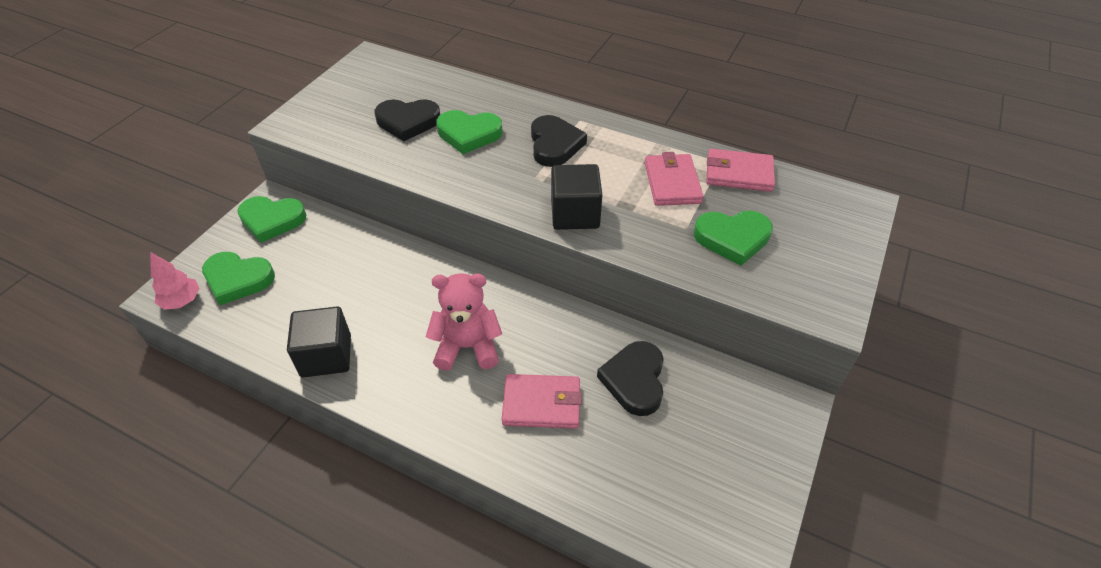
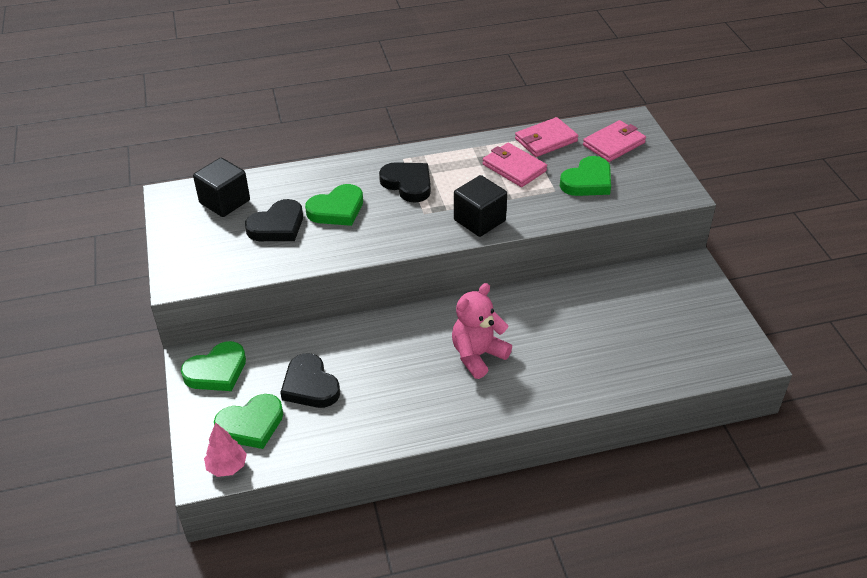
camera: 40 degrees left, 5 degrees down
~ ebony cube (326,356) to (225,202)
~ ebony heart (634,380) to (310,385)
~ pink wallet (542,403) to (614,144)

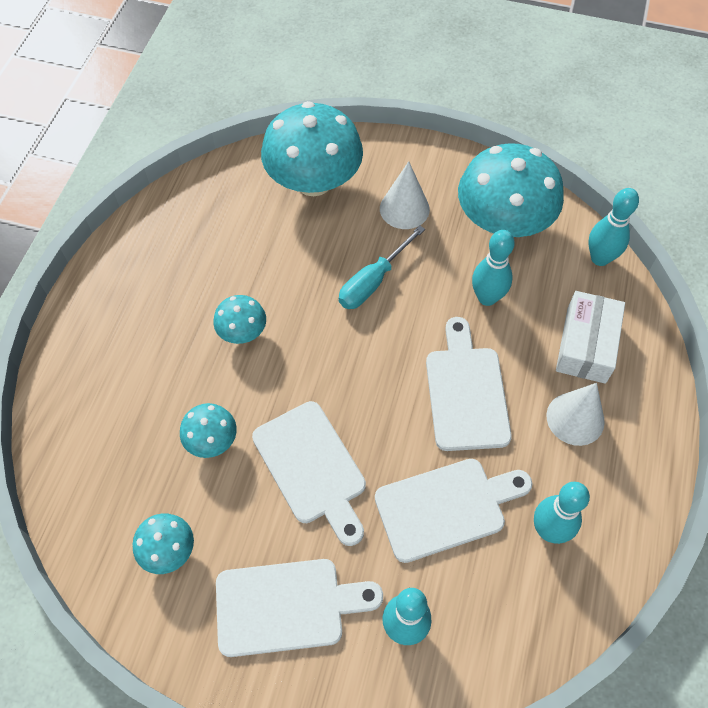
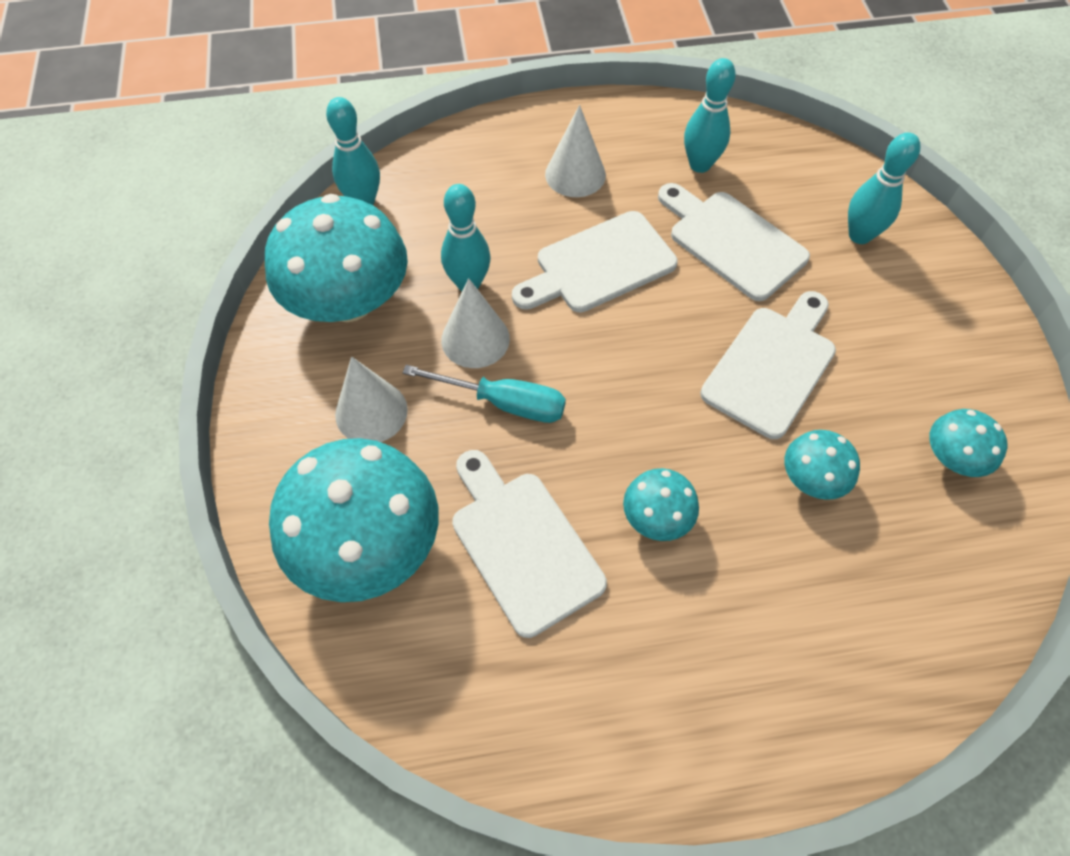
camera: 115 degrees left, 0 degrees up
- pure white box (586,345)
~ pure white bread board (287,606) to (522,544)
+ pure white cone shape (475,339)

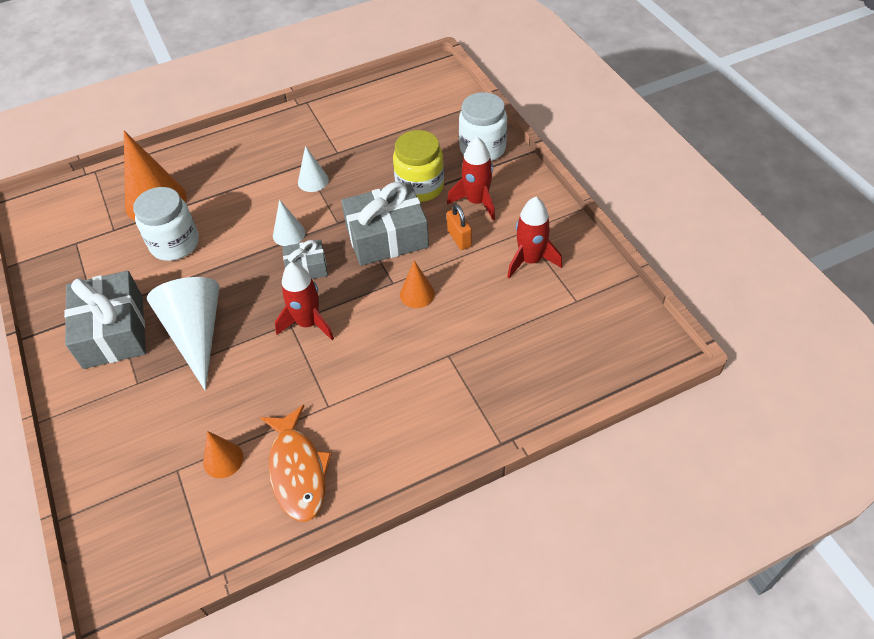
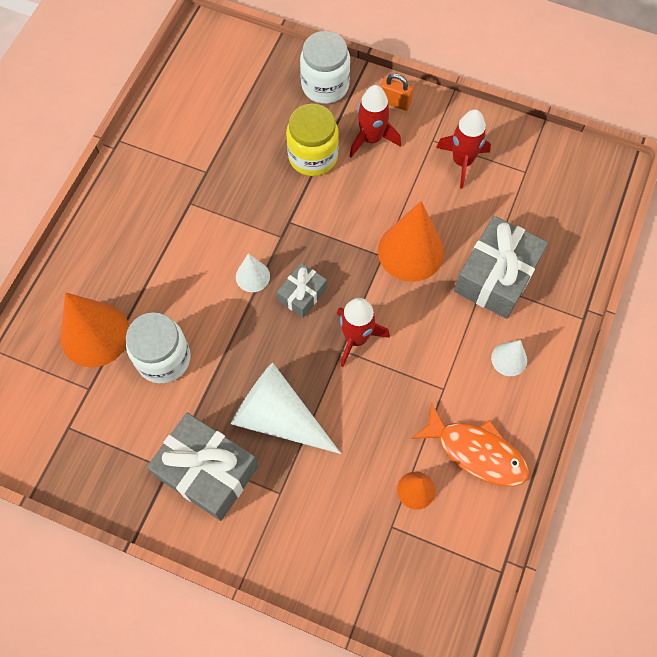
camera: 45 degrees left, 15 degrees up
~ pure white cone shape (313,181) to (509,359)
~ gray present (387,237) to (496,276)
~ orange-coloured lock (459,238) to (394,102)
~ orange-coloured cone shape (417,294) = (411,251) x1.95

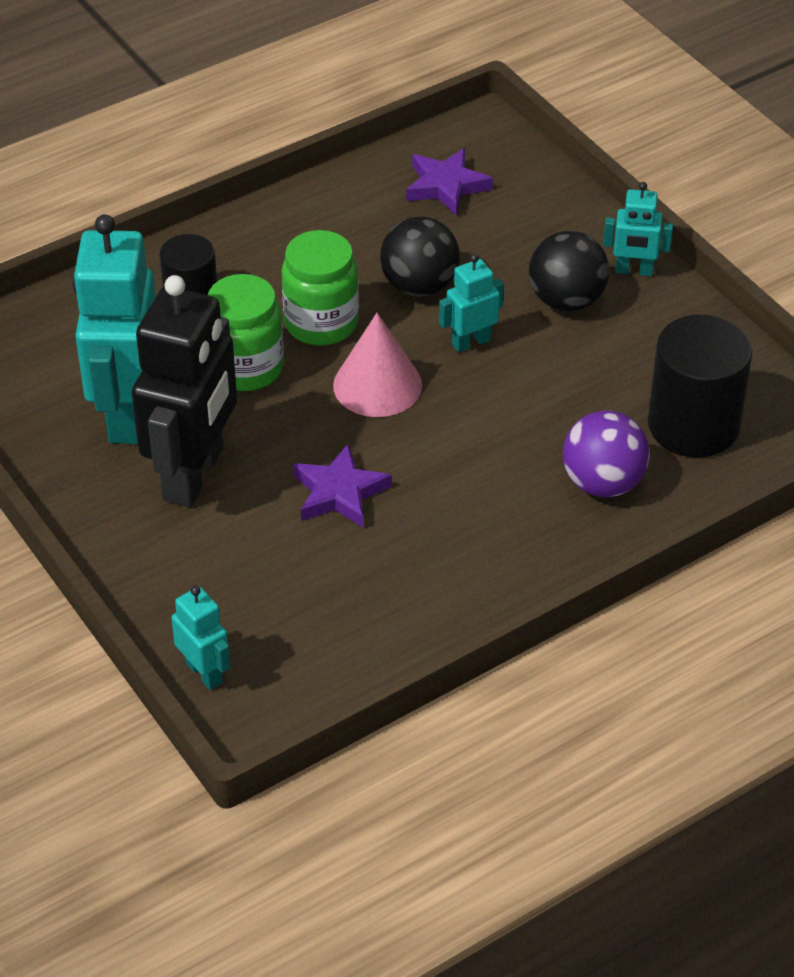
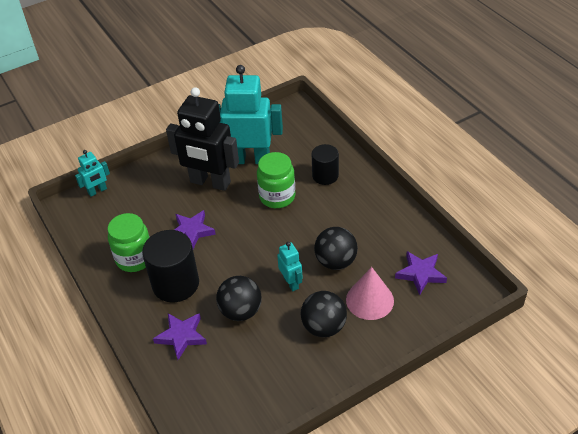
camera: 95 degrees right, 0 degrees up
- turquoise toy robot (634,271)
~ leaf-green jar (321,323) to (134,258)
~ pink cone shape (377,385) to (369,300)
~ ebony cylinder shape (693,425) to (175,284)
~ royal purple sphere (603,483) to royal purple star (181,336)
+ ebony sphere (240,311)

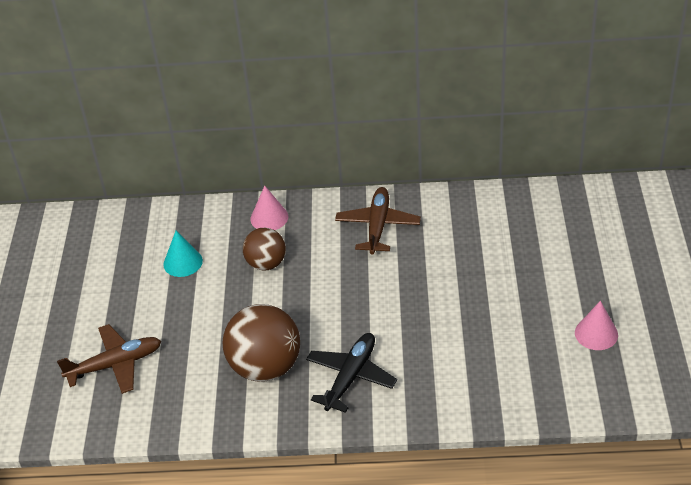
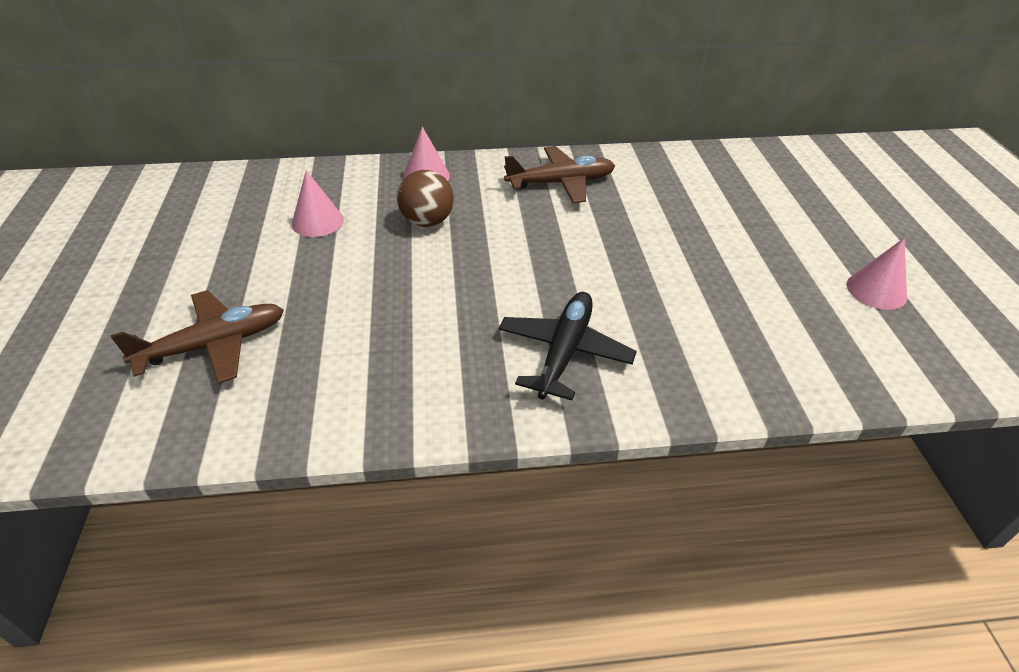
camera: 10 degrees left, 0 degrees up
~ brown plane (378,226) = (560,183) 75 degrees clockwise
~ turquoise cone shape (183,262) to pink cone shape (317,221)
- brown sphere (265,367)

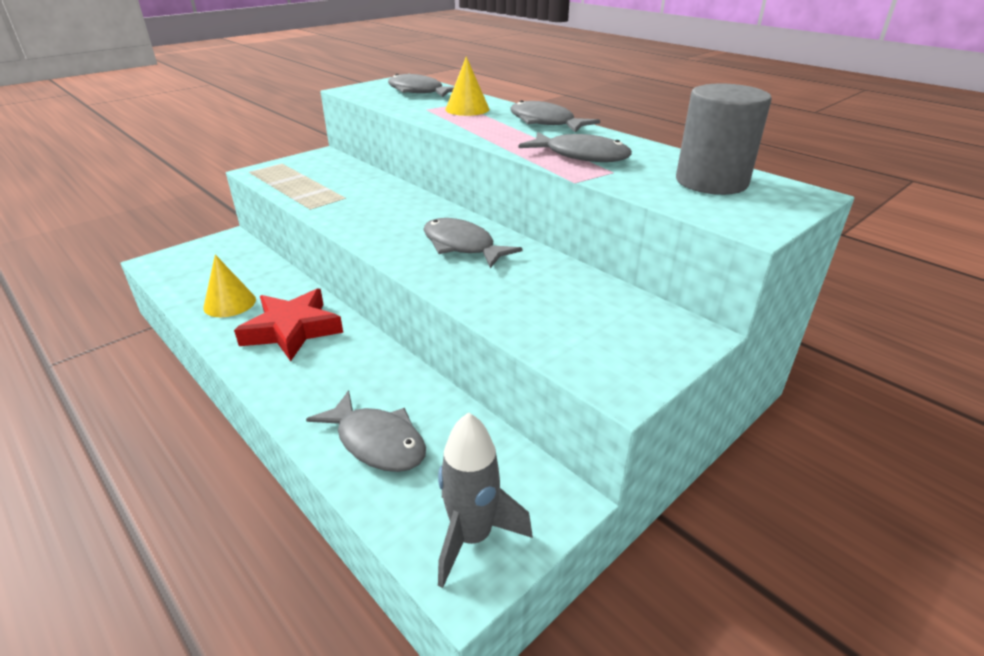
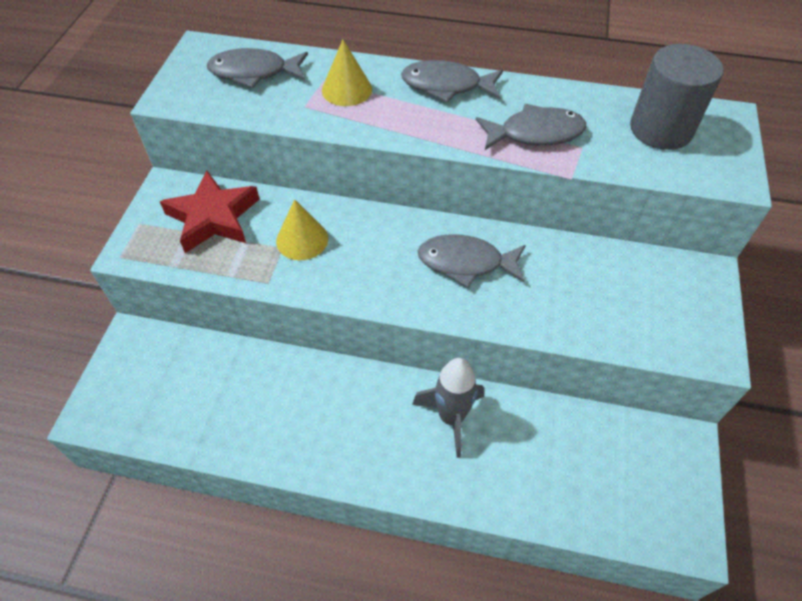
camera: 35 degrees left, 20 degrees up
~ yellow cone shape (229,303) to (302,239)
~ red star (292,330) to (213,217)
- gray fish figure (377,442)
~ gray rocket (472,537) to (451,417)

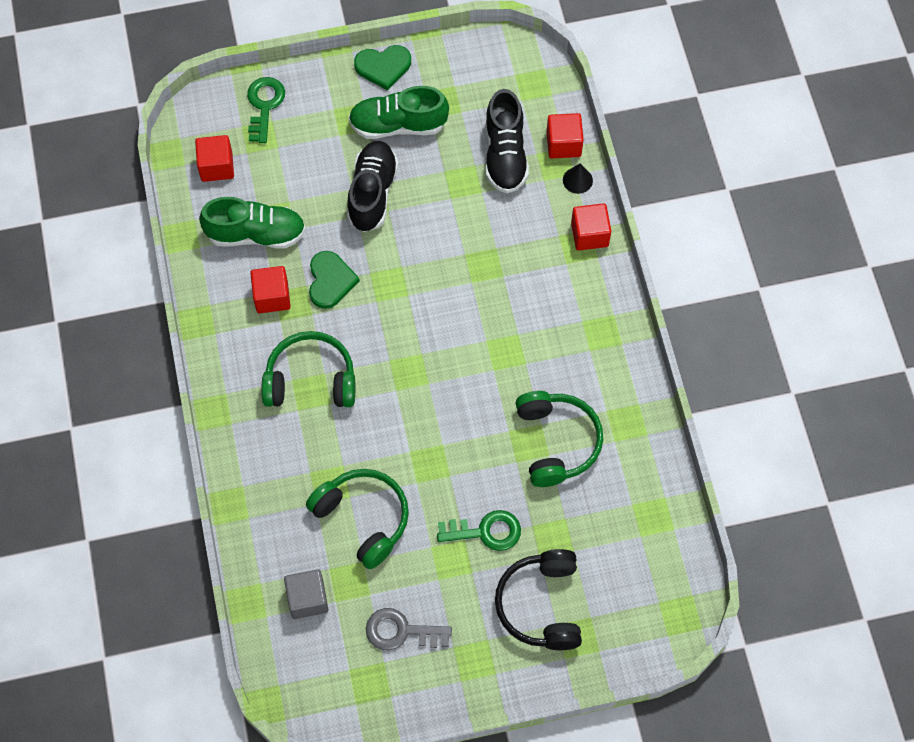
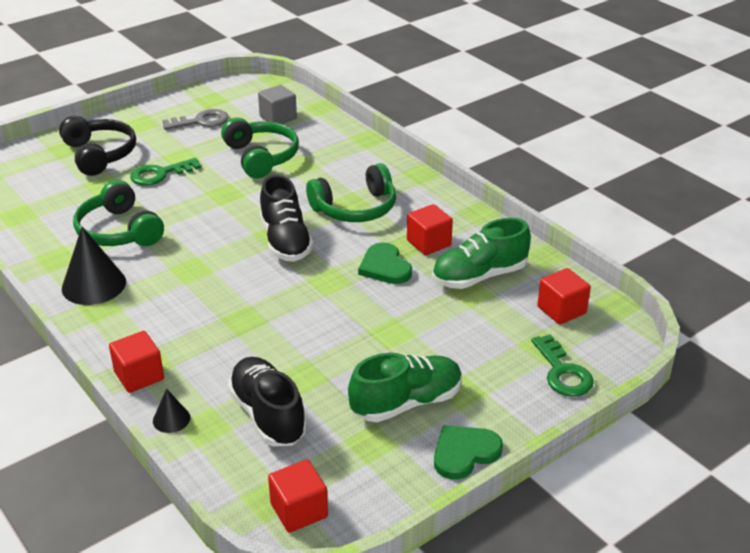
camera: 155 degrees right, 30 degrees down
~ red cube (563,144) to (299,510)
~ ebony shoe (372,193) to (285,241)
~ leaf-green headphones (363,518) = (261,157) 135 degrees counterclockwise
+ ebony cone shape (94,285)

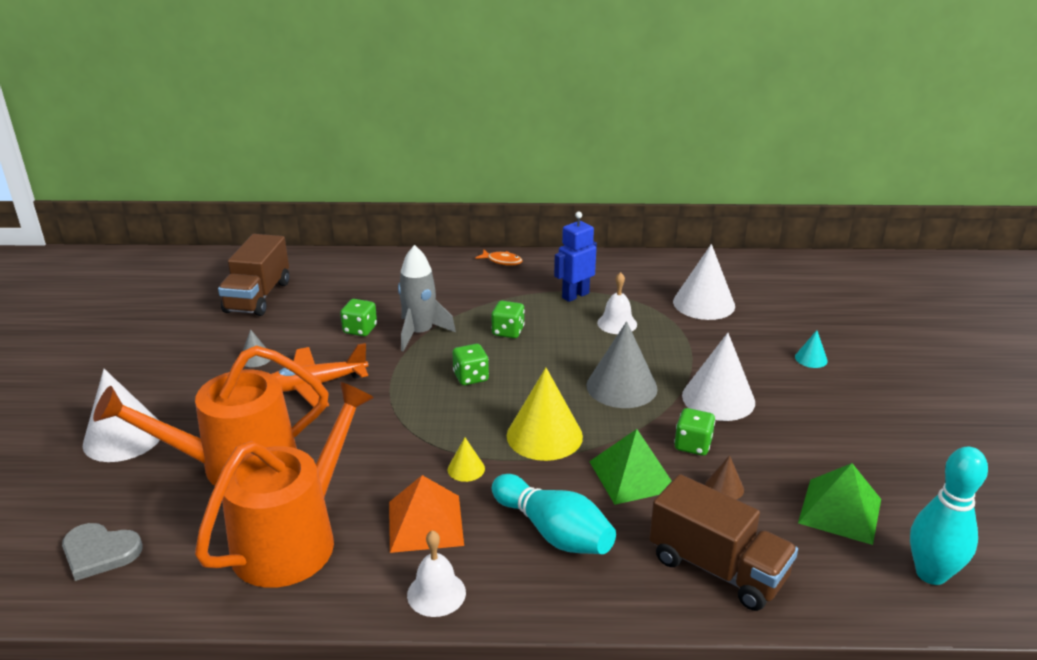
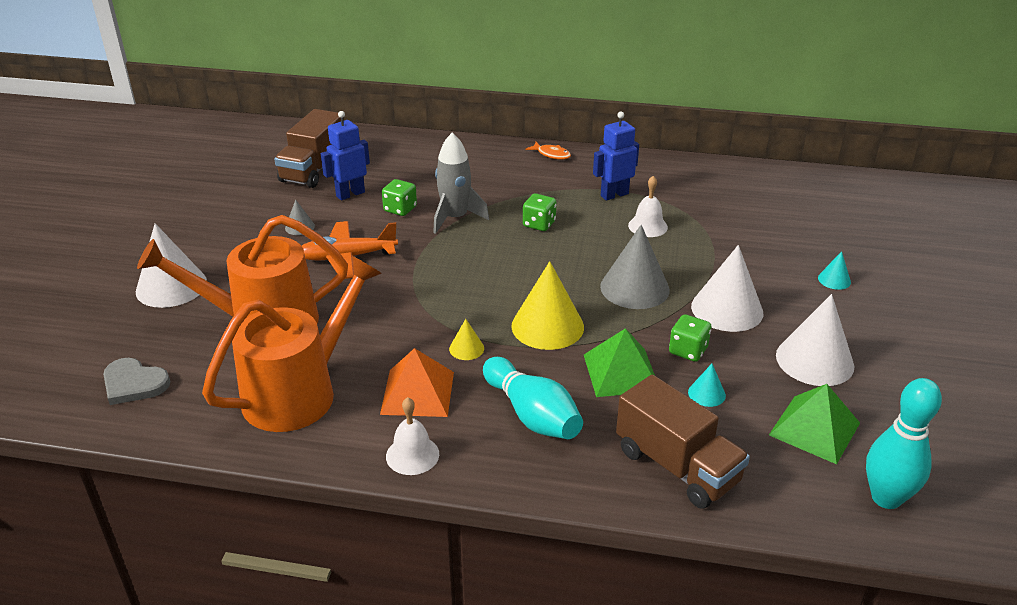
camera: 10 degrees right, 5 degrees up
~ pure white cone shape (703,303) to (814,360)
- leaf-green die (471,377)
~ brown cone shape (724,487) to turquoise cone shape (706,393)
+ blue toy robot (350,194)

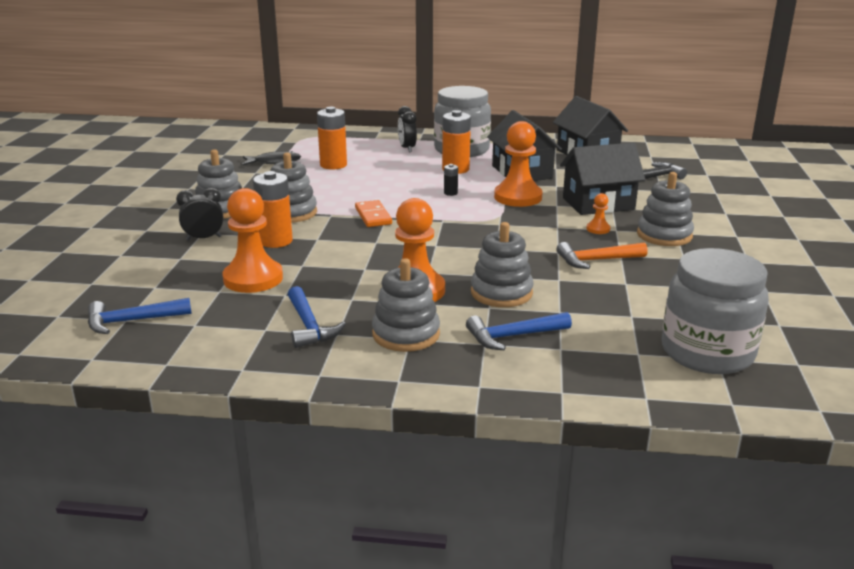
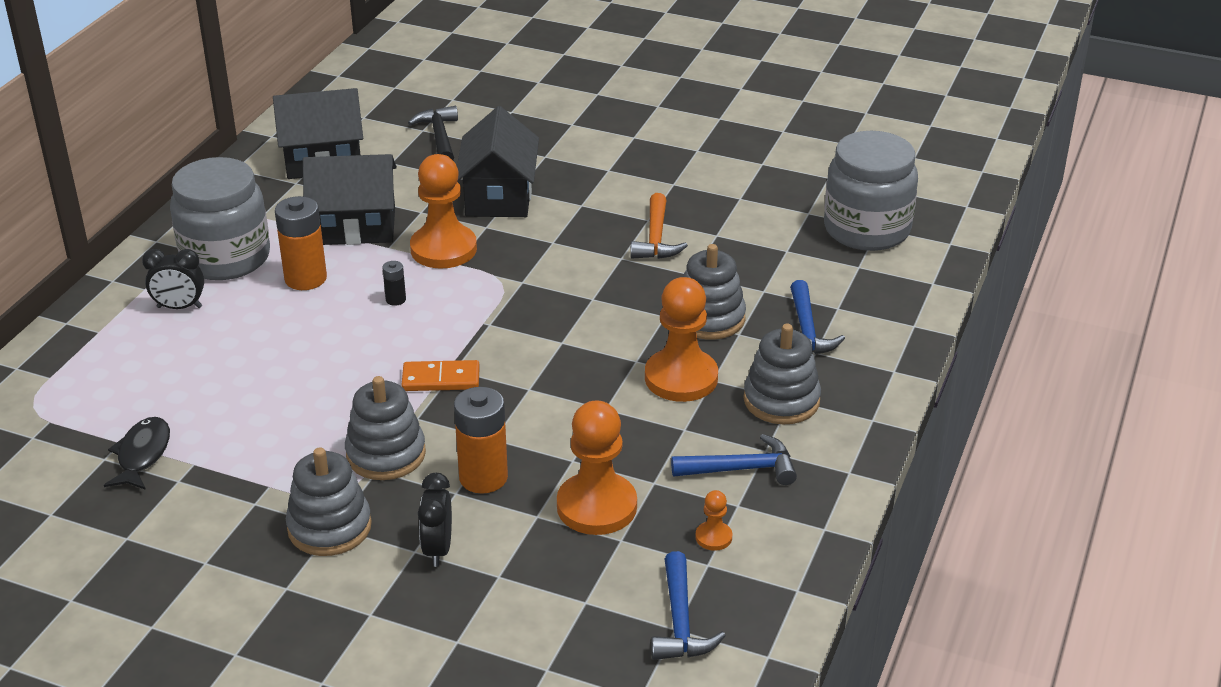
camera: 75 degrees left, 10 degrees up
- orange-coloured AA battery (333,165)
- gray ring stacker (664,235)
~ orange-coloured game pawn (598,229) to (713,537)

